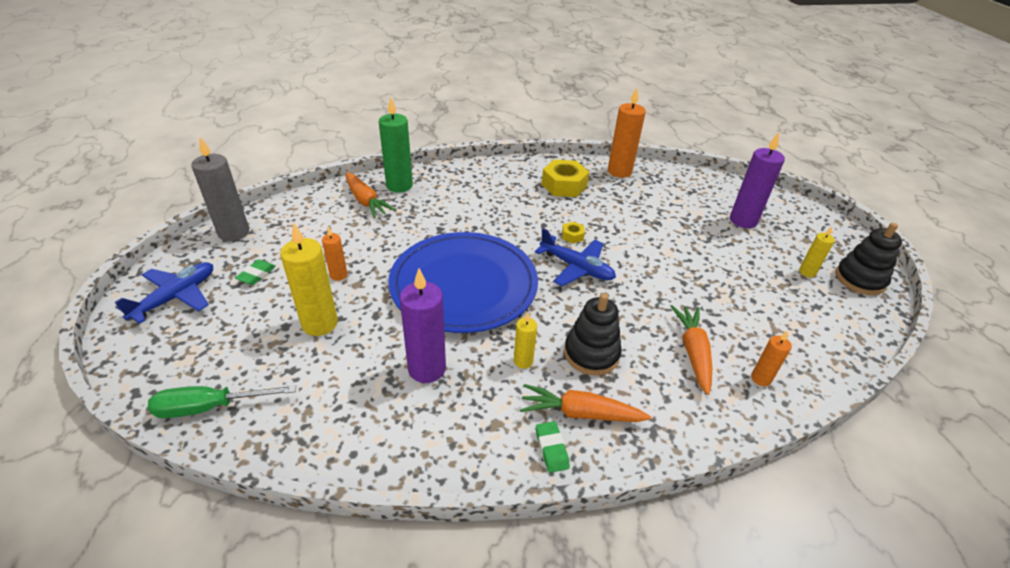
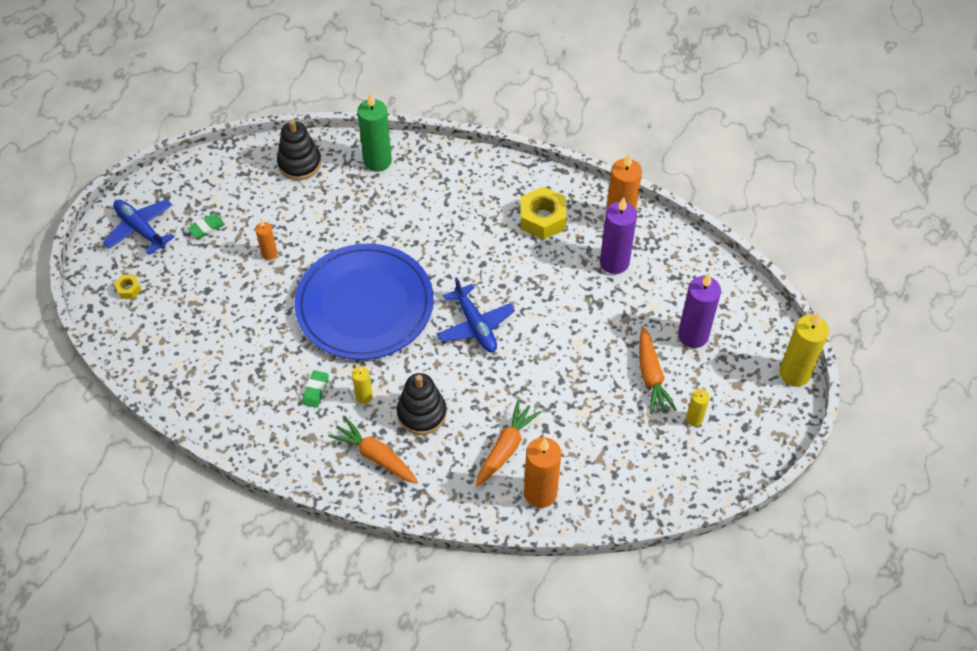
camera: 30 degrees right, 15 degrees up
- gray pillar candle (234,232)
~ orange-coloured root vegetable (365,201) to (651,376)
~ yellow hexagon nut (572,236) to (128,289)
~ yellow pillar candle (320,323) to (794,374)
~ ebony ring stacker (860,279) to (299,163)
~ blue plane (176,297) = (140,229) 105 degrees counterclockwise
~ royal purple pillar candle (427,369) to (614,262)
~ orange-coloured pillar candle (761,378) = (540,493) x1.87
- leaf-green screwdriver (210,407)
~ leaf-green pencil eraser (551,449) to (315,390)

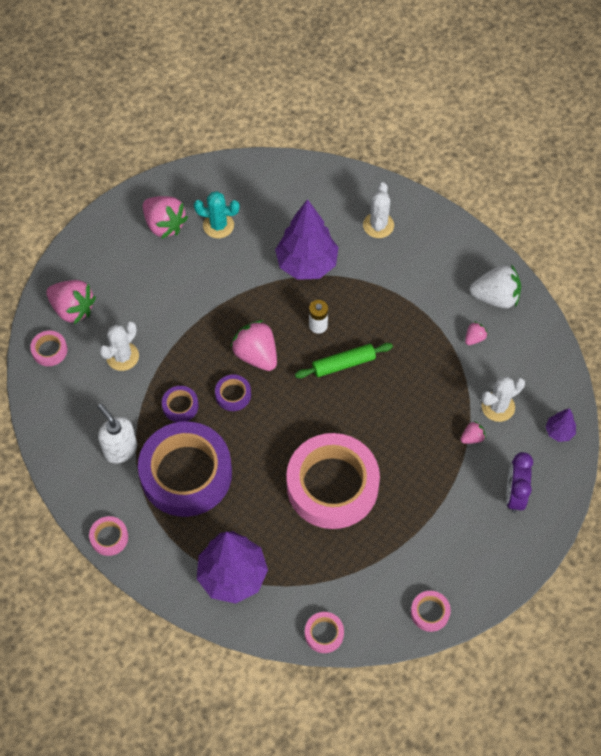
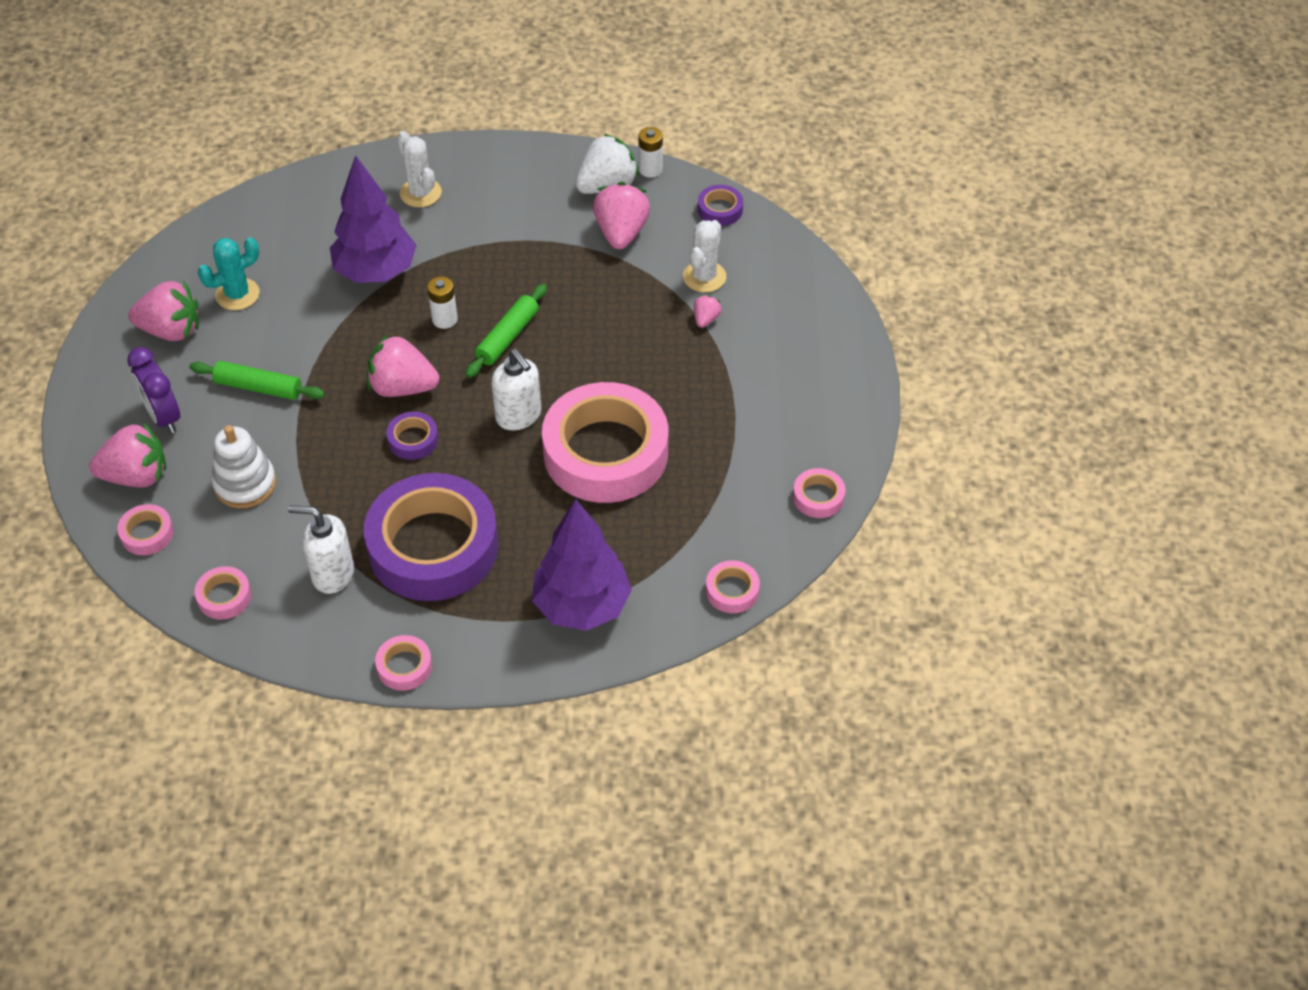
camera: 40 degrees left, 10 degrees down
~ pink strawberry (474,338) = (621,233) x2.07
~ pure white cactus (122,356) to pure white ring stacker (245,484)
~ royal purple roll of tape (180,406) to (720,209)
- royal purple tree (559,432)
~ royal purple alarm clock (514,494) to (163,416)
+ pure white AA battery (650,169)
+ pure white soap dispenser (519,416)
+ leaf-green rolling pin (258,387)
+ pink roll of tape (224,597)

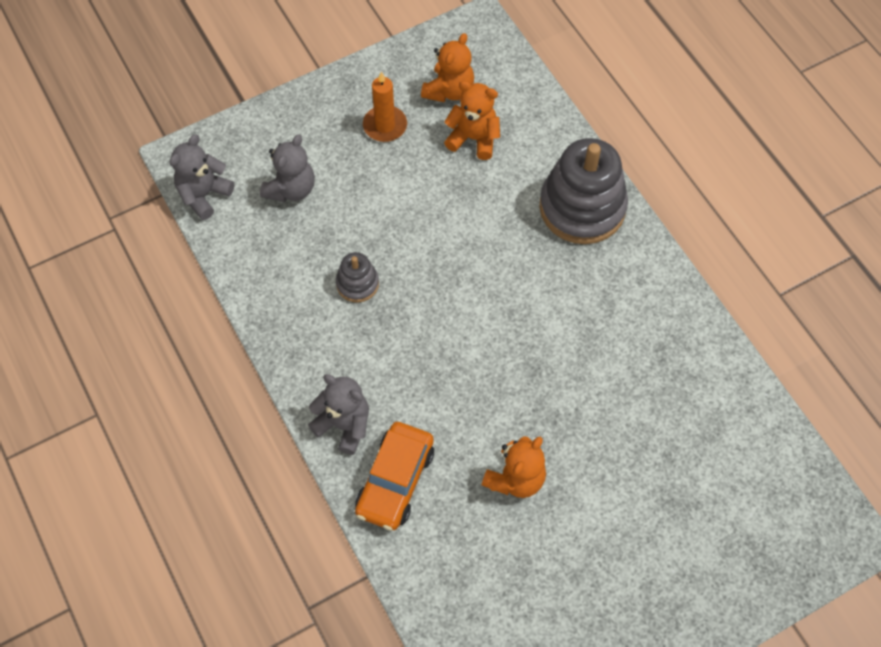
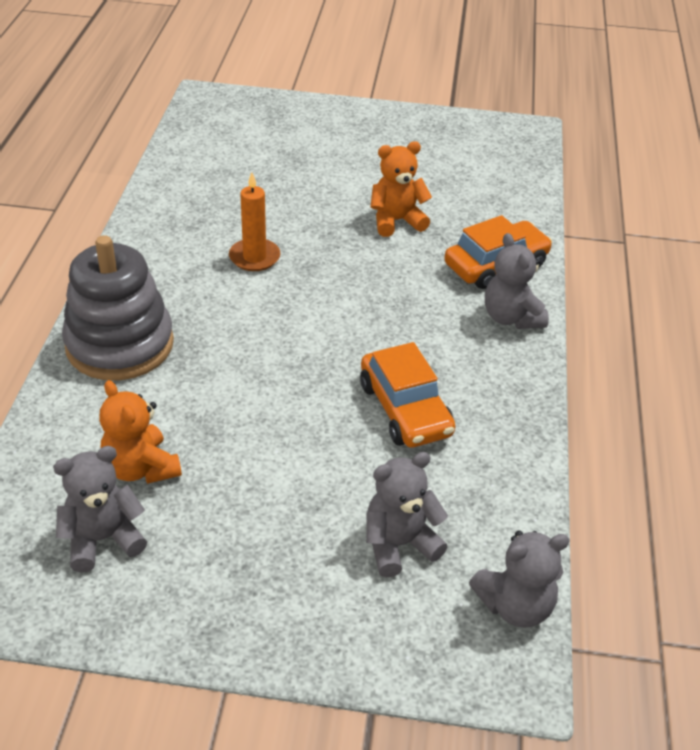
camera: 145 degrees left, 20 degrees down
~ orange-coloured stuffed bear (449,90) to gray stuffed bear (103,539)
~ orange-coloured pillar candle (385,126) to (254,257)
~ gray ring stacker (357,283) to orange-coloured car (405,409)

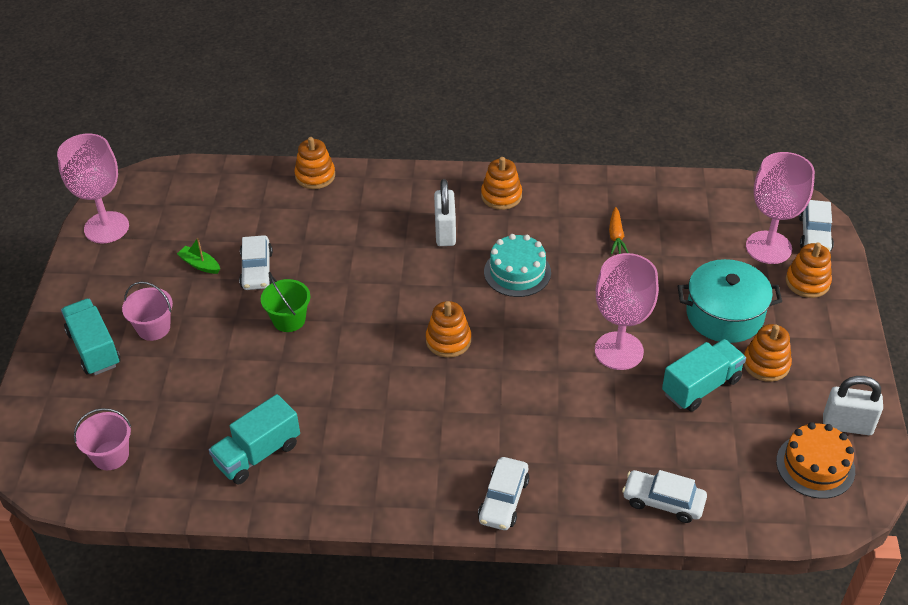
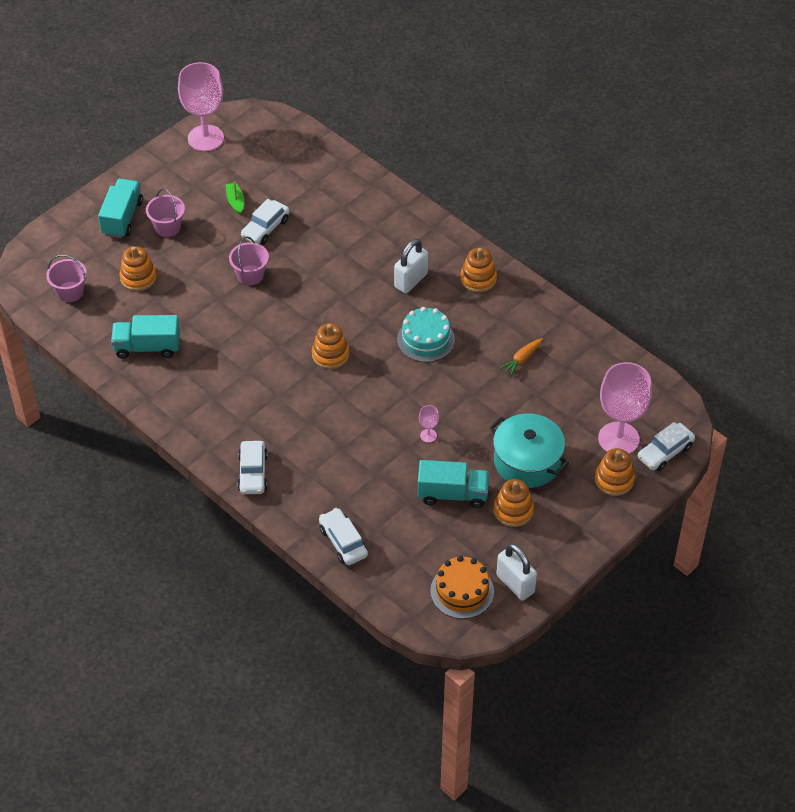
camera: 40 degrees right, 5 degrees up
~ orange-coloured ring stacker (315,176) to (138,278)
~ pink wine glass (619,351) = (428,435) x0.41
~ leaf-green bucket (289,319) to pink bucket (250,275)
~ pure white car (503,500) = (253,473) 60 degrees counterclockwise

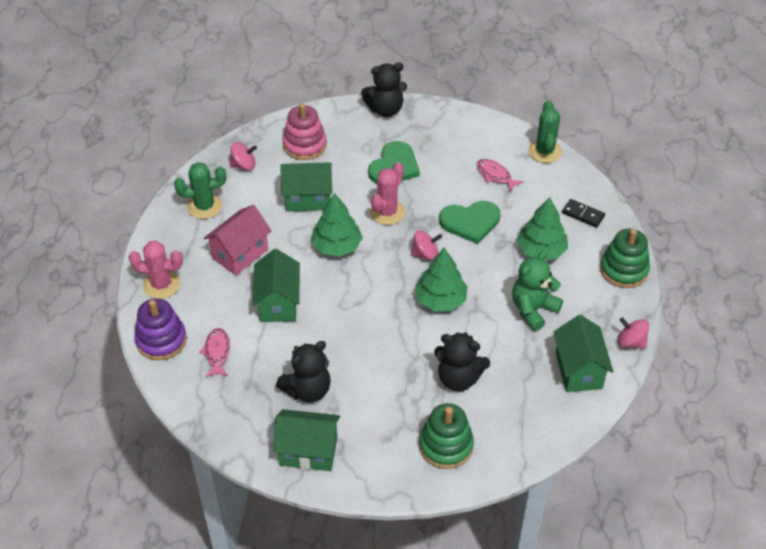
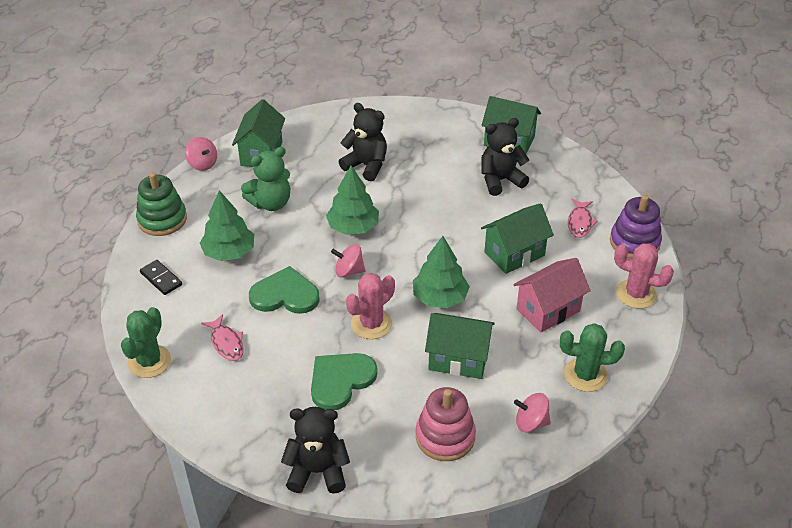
camera: 165 degrees left, 5 degrees down
~ leaf-green cottage (278,303) = (514,254) 45 degrees clockwise
- leaf-green ring stacker (446,446)

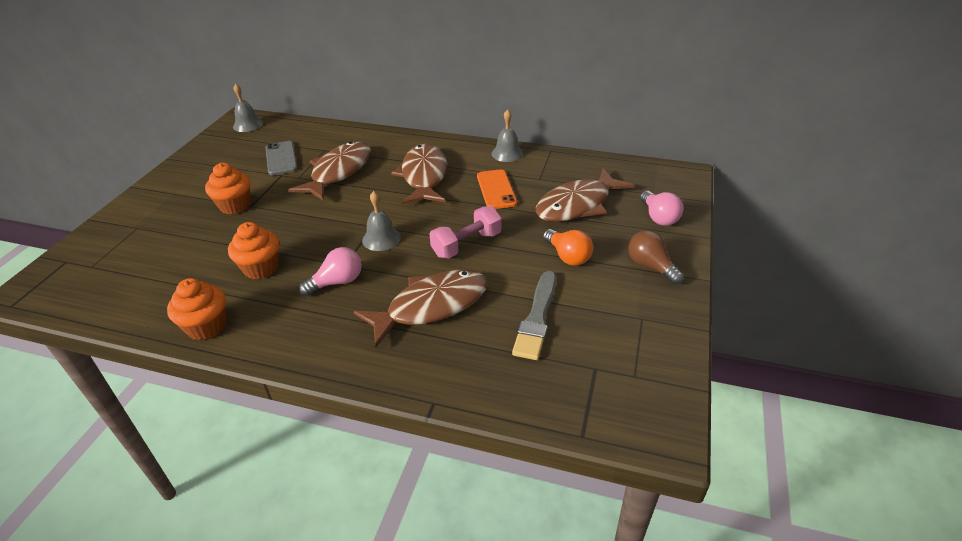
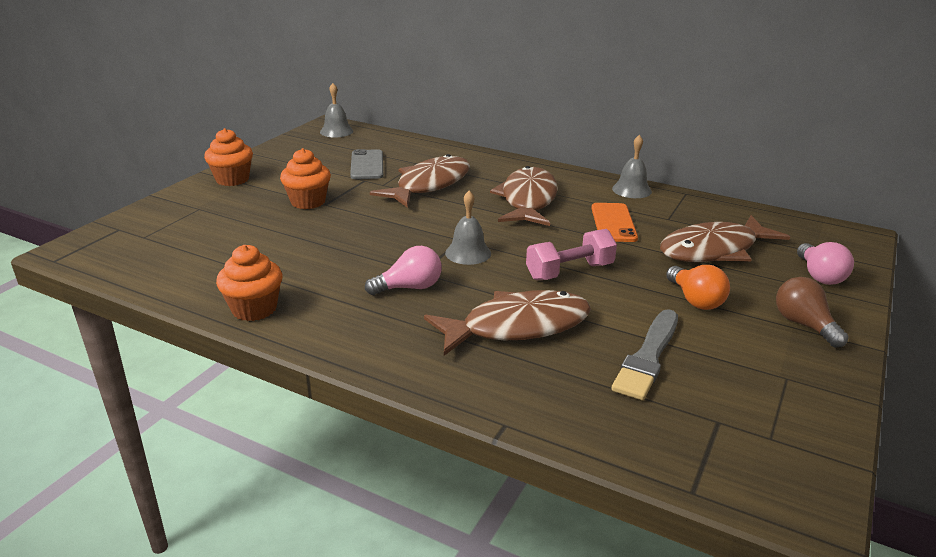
camera: 10 degrees right, 10 degrees down
~ orange-coloured fairy cake (261,268) to (232,179)

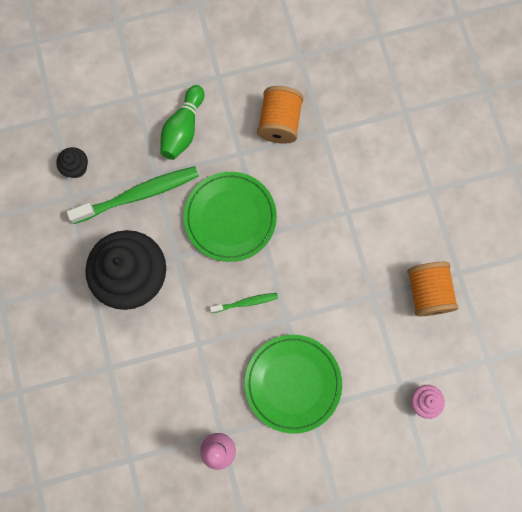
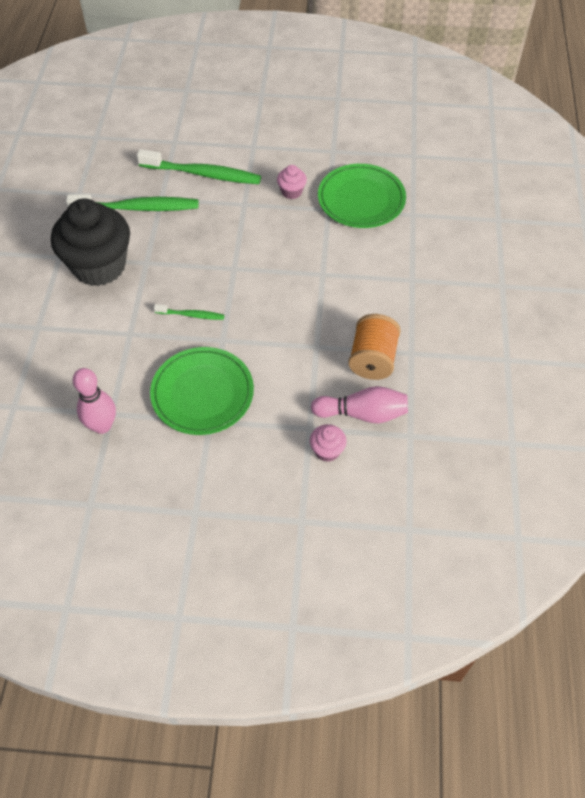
camera: 20 degrees right, 20 degrees down
~ leaf-green skittle (183,129) to leaf-green tooth brush (203,174)
~ orange-coloured spool (279,122) to pink fairy cake (291,192)
- ebony fairy cake (76,168)
~ leaf-green dinner plate (230,217) to (361,199)
+ pink skittle (362,413)

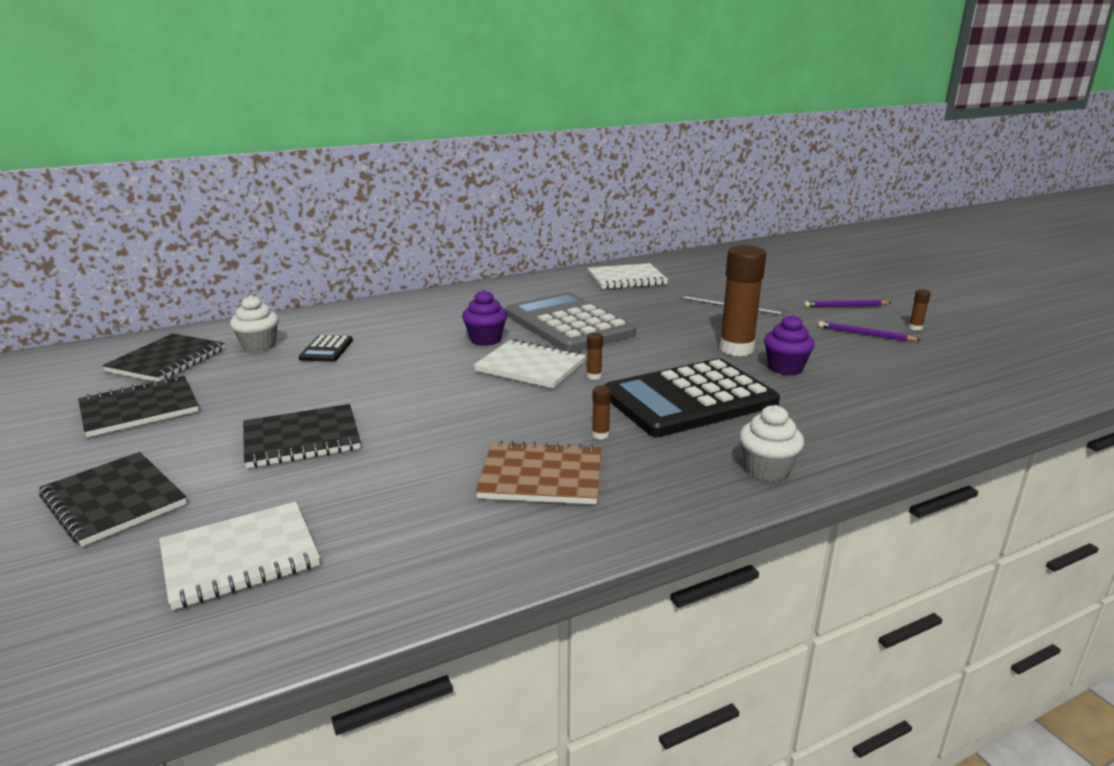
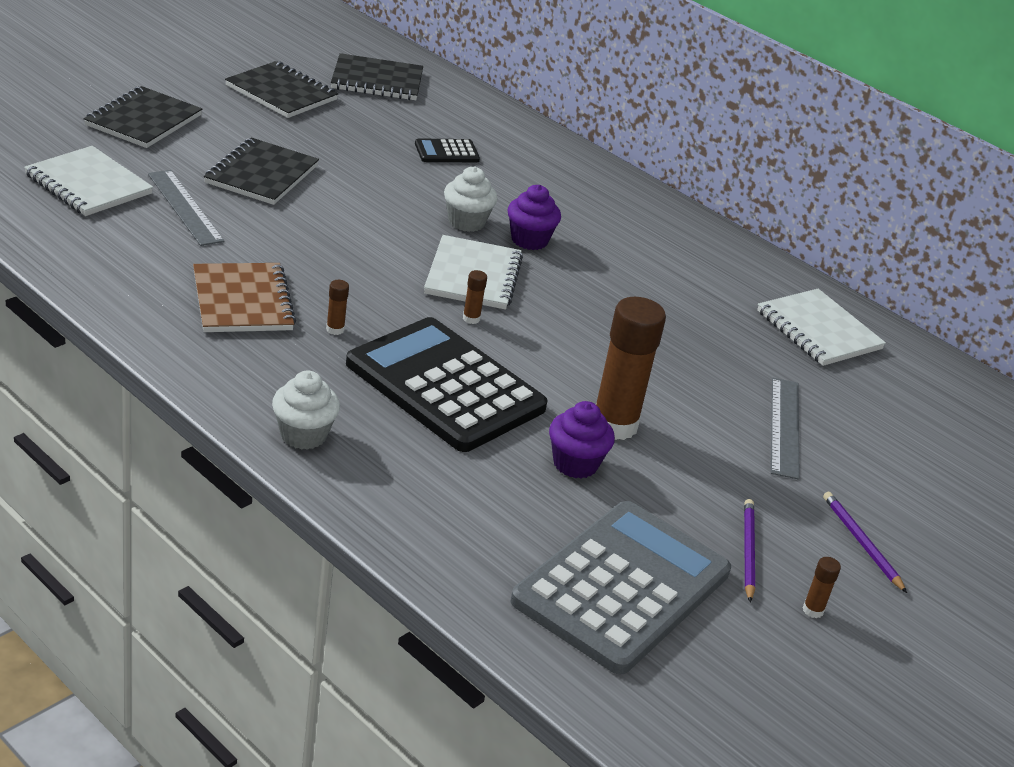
camera: 65 degrees right, 10 degrees up
~ gray adding machine (568,324) to (622,587)
~ pure white fairy cake (259,346) to (466,222)
~ ebony notebook (301,439) = (261,174) 60 degrees clockwise
+ gray straightedge (184,207)

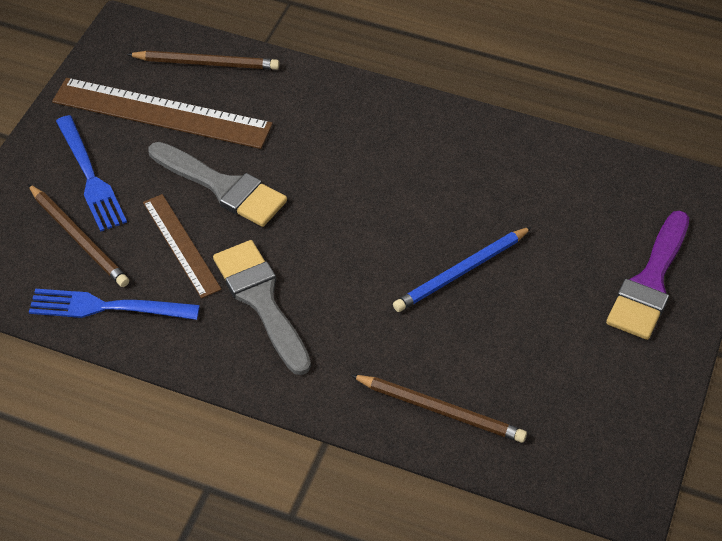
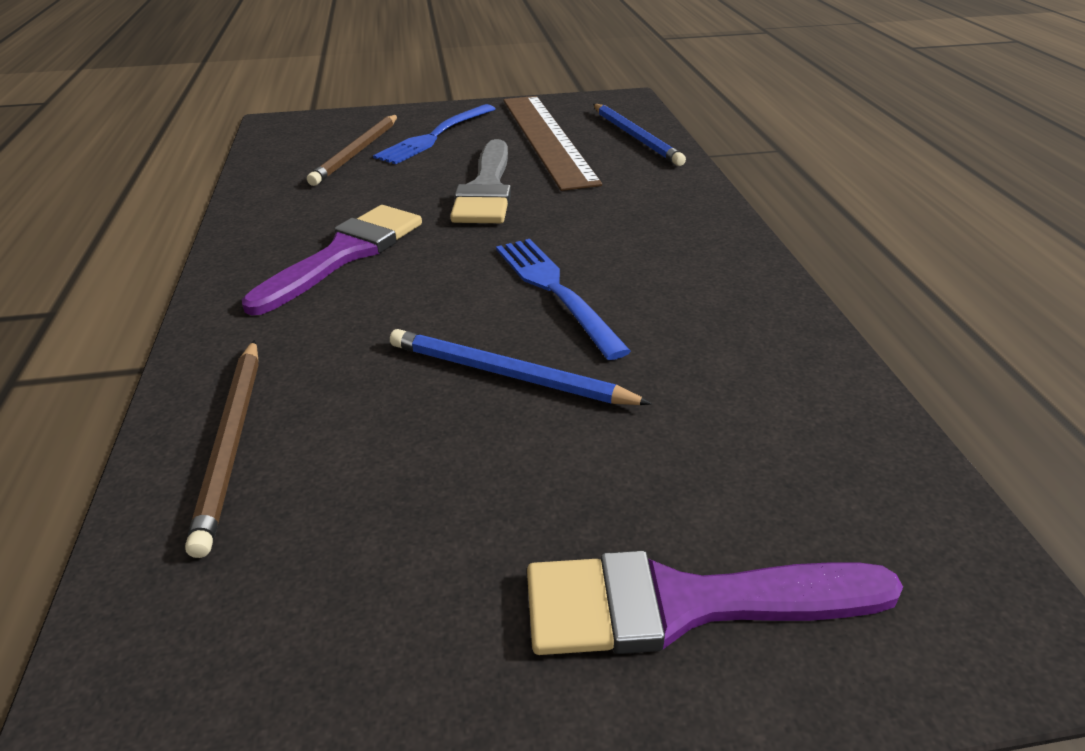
camera: 60 degrees right, 15 degrees down
~ brown pencil (206,63) to blue pencil (636,137)
- brown straightedge (181,245)
~ gray paintbrush (261,300) to royal purple paintbrush (345,254)
~ blue fork (106,307) to (554,290)

